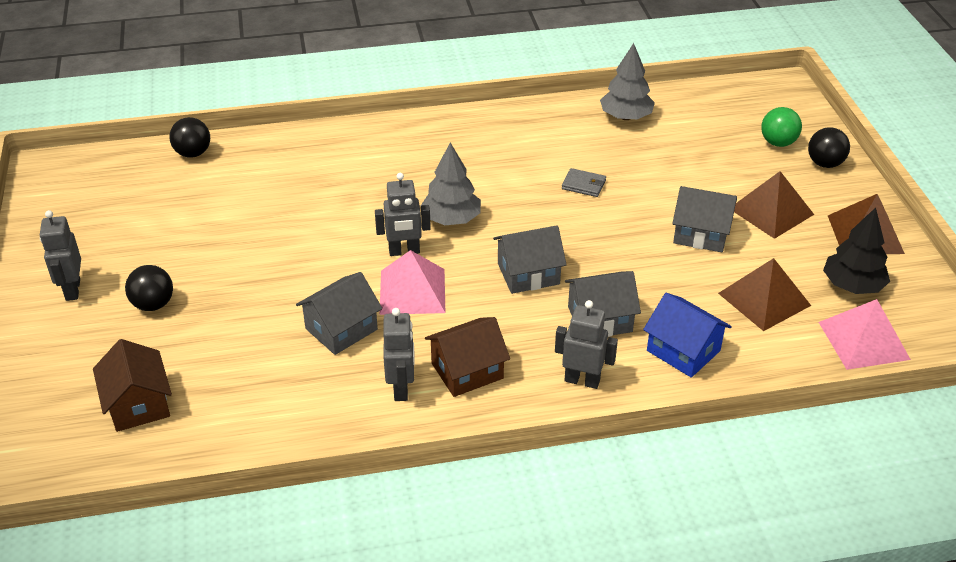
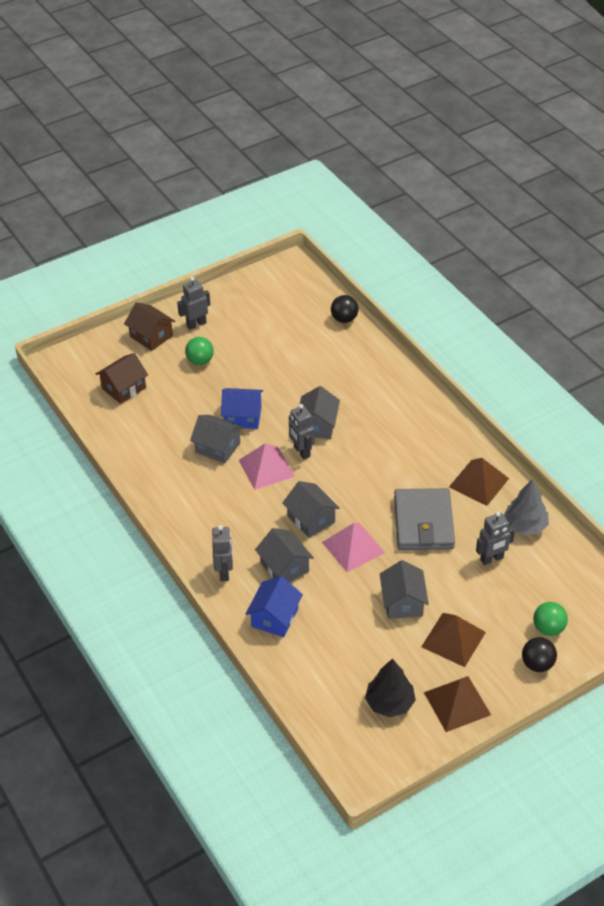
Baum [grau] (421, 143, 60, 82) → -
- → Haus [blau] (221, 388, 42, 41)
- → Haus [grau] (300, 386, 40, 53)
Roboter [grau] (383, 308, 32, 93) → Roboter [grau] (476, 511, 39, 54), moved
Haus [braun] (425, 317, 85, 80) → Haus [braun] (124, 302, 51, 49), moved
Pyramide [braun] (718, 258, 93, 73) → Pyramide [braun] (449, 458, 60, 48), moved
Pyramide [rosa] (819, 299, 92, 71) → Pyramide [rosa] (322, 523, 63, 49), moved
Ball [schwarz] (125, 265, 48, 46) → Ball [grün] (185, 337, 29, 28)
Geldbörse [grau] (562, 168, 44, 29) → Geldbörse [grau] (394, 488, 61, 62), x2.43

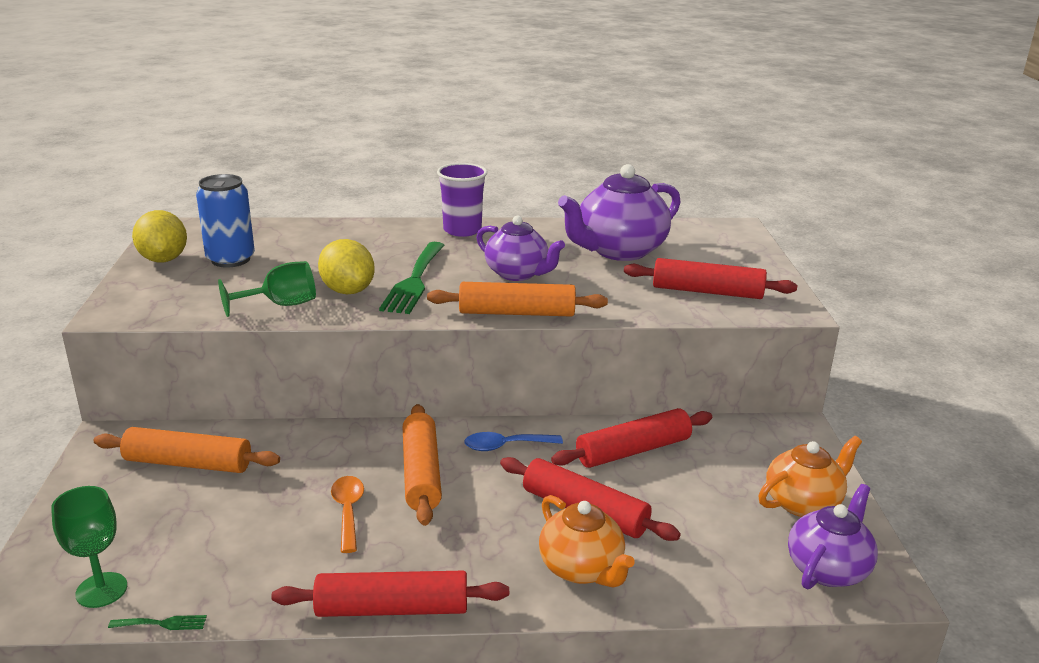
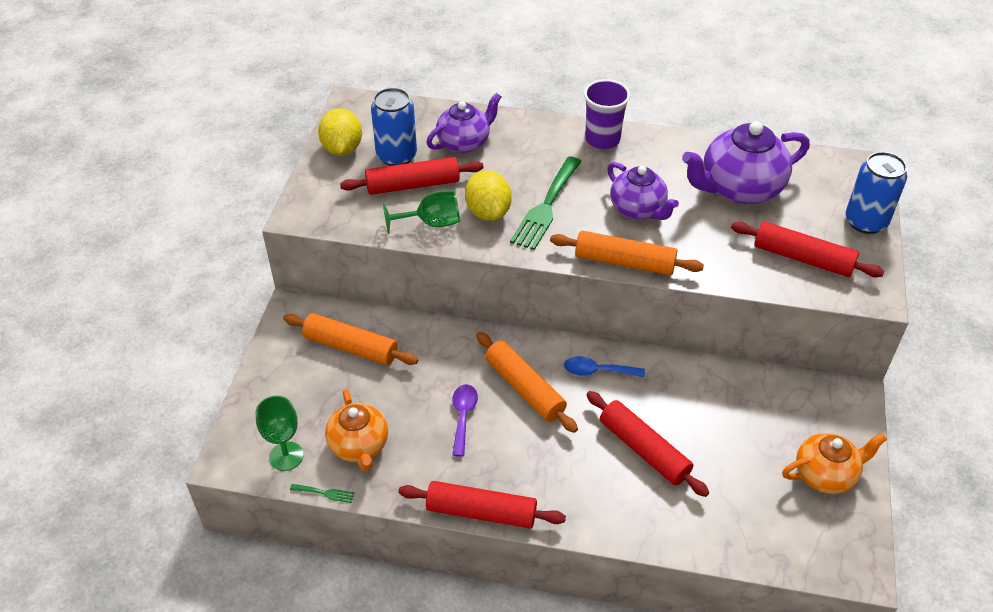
- → Dose [blau] (846, 152, 61, 82)
Teekanne [orange] (539, 495, 96, 92) → Teekanne [orange] (325, 389, 63, 82), moved
Nudelholz [rot] (551, 408, 161, 60) → Nudelholz [rot] (340, 157, 144, 38), moved
Teekanne [lila] (788, 484, 90, 105) → Teekanne [lila] (426, 93, 75, 60), moved
Löffel [orange] (331, 476, 33, 77) → Löffel [lila] (453, 384, 25, 73)
Nudelholz [orange] (403, 404, 39, 122) → Nudelholz [orange] (476, 332, 102, 101), 45 degrees counterclockwise

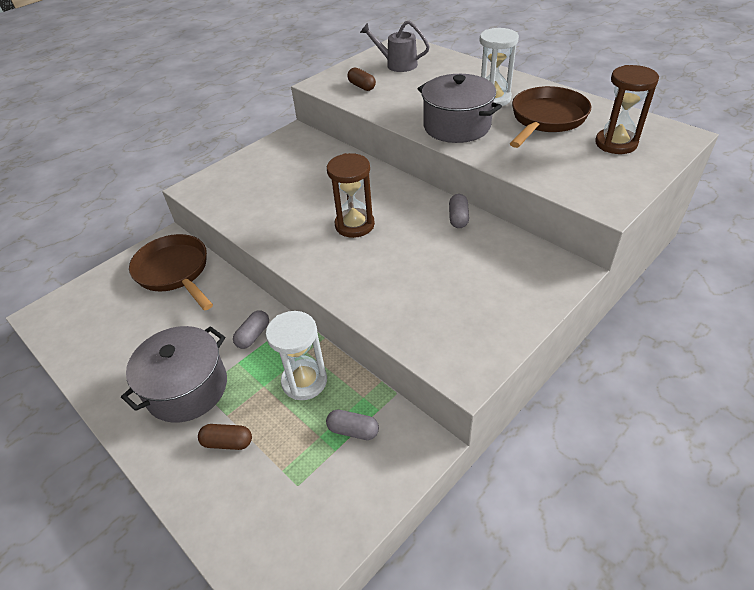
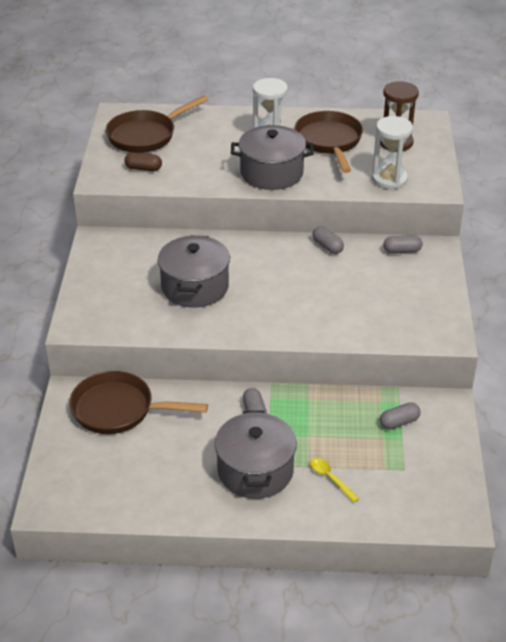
Sanduhr [braun] (327, 153, 48, 85) → -
- → Kochtopf [grau] (158, 235, 72, 73)
- → Kapsel [grau] (383, 235, 40, 19)
Sanduhr [weiß] (266, 311, 61, 89) → Sanduhr [weiß] (372, 116, 41, 73), moved
Kapsel [braun] (198, 424, 54, 26) → Löffel [gelb] (310, 458, 49, 44)
Gießkanne [grau] (360, 20, 70, 52) → Pfanne [braun] (106, 95, 103, 58)

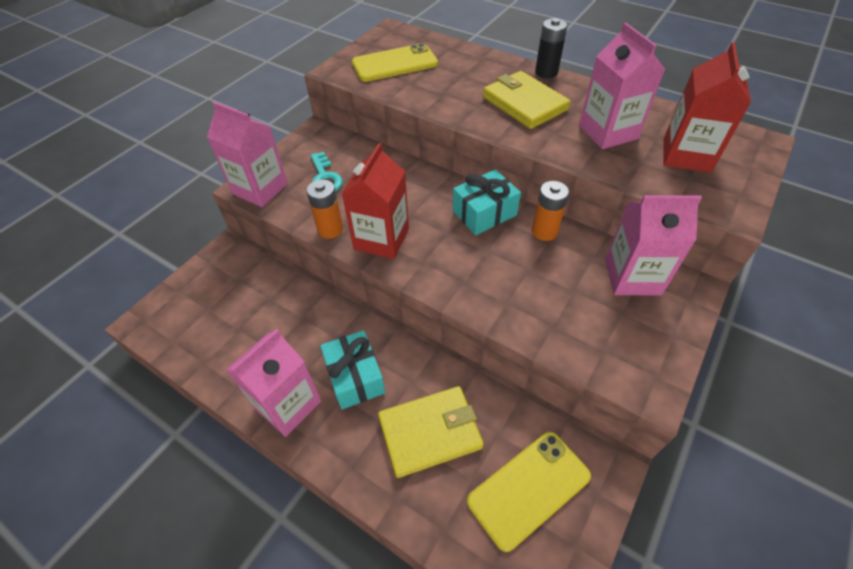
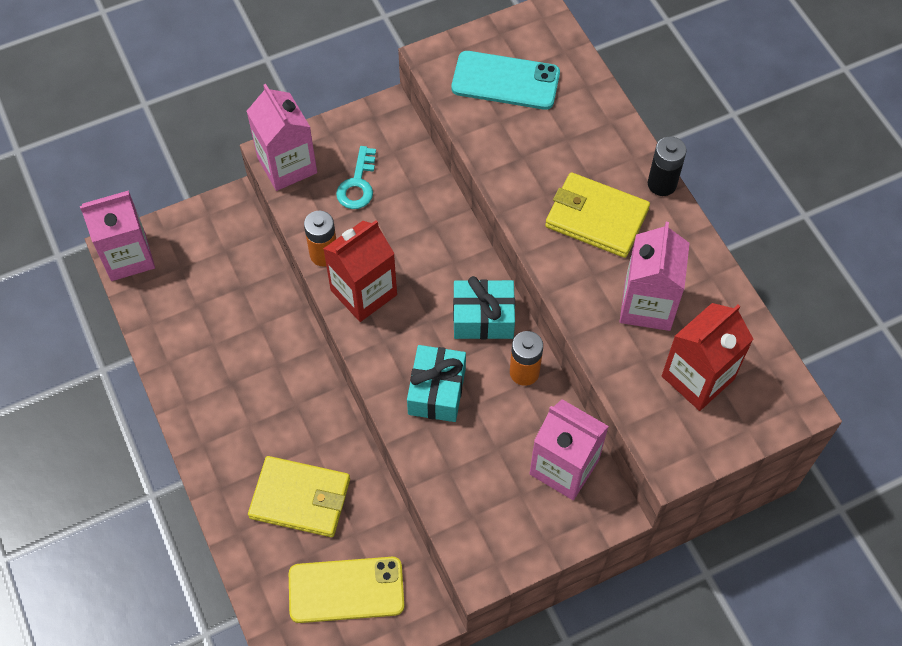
Getränkekarton [rosa] (226, 329, 95, 108) → Getränkekarton [rosa] (80, 190, 75, 91), moved
Geschenk [türkis] (320, 330, 65, 80) → Geschenk [türkis] (407, 345, 59, 77), moved
Handy [gelb] (352, 43, 86, 39) → Handy [türkis] (452, 51, 108, 59)
Geldbörse [gelb] (483, 71, 87, 58) → Geldbörse [gelb] (545, 172, 105, 86), 60 degrees counterclockwise

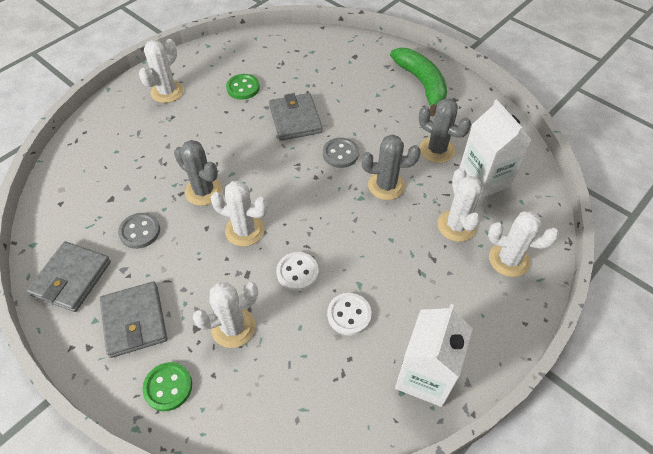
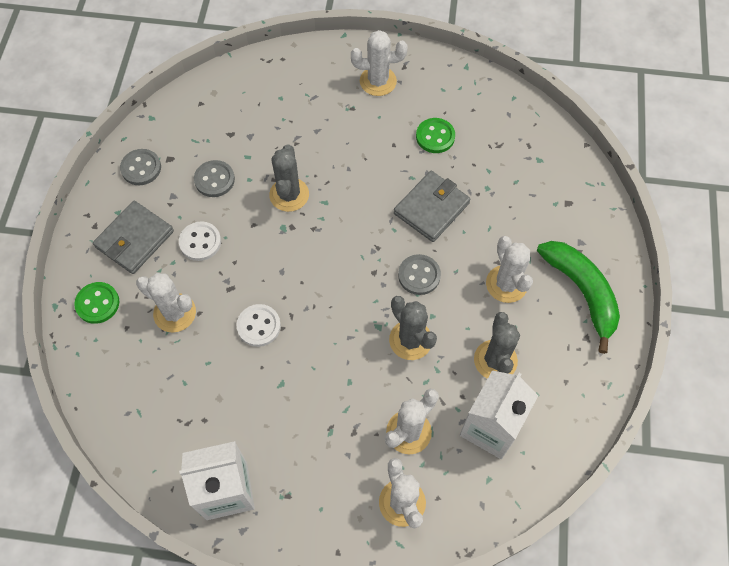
Kaktus [weiß] (211, 181, 57, 66) → Kaktus [weiß] (486, 236, 47, 67), moved
Knopf [weiß] (327, 293, 45, 43) → Knopf [weiß] (179, 221, 42, 40), moved
Geldbörse [grau] (27, 241, 84, 71) → Knopf [grau] (120, 149, 41, 36)
Banane [grün] (390, 48, 57, 68) → Banane [grün] (537, 241, 83, 113), 60 degrees counterclockwise

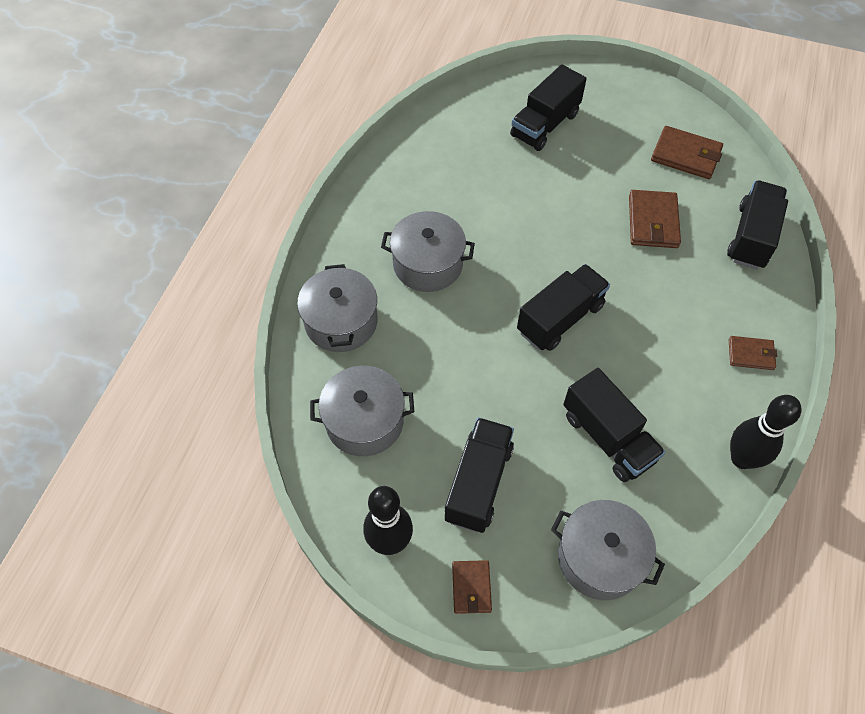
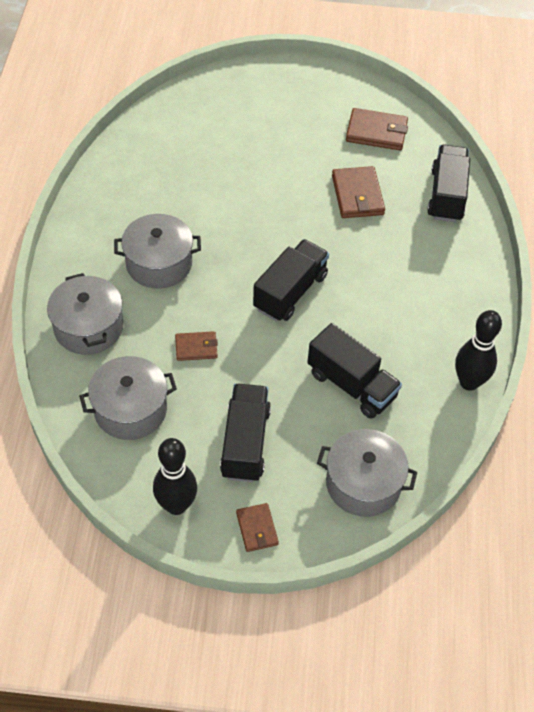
Lastwagen [schwarz] (510, 64, 77, 87) → -
Geldbörse [braun] (729, 336, 48, 34) → Geldbörse [braun] (175, 331, 43, 30), moved

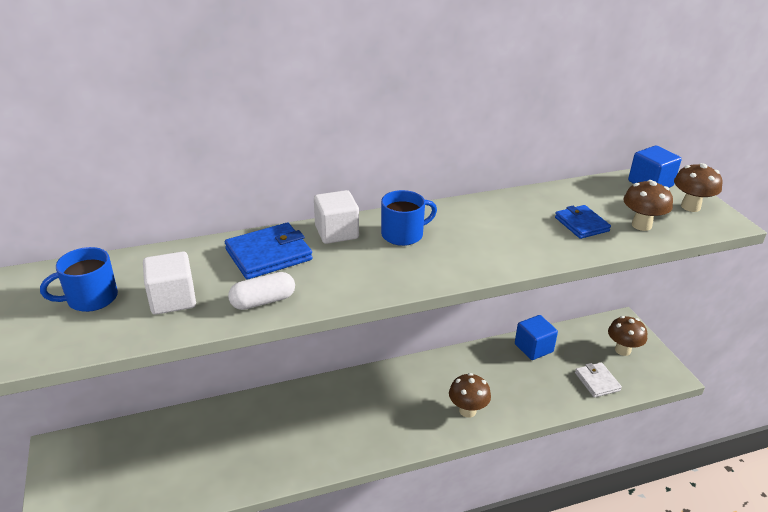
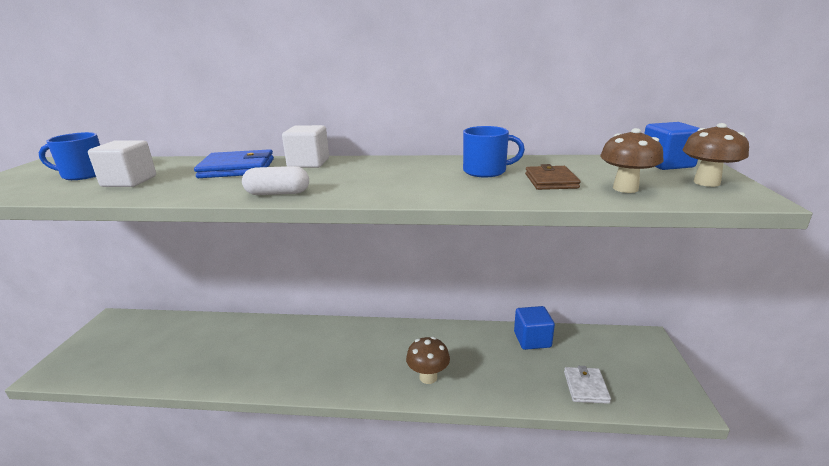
Pilz [braun] (608, 316, 39, 40) → -
Kapsel [weiß] (228, 272, 67, 38) → Kapsel [weiß] (242, 166, 67, 29), moved
Tasse [blau] (381, 190, 56, 56) → Tasse [blau] (463, 126, 62, 51), moved
Geldbörse [blau] (555, 205, 56, 34) → Geldbörse [braun] (525, 164, 56, 26)

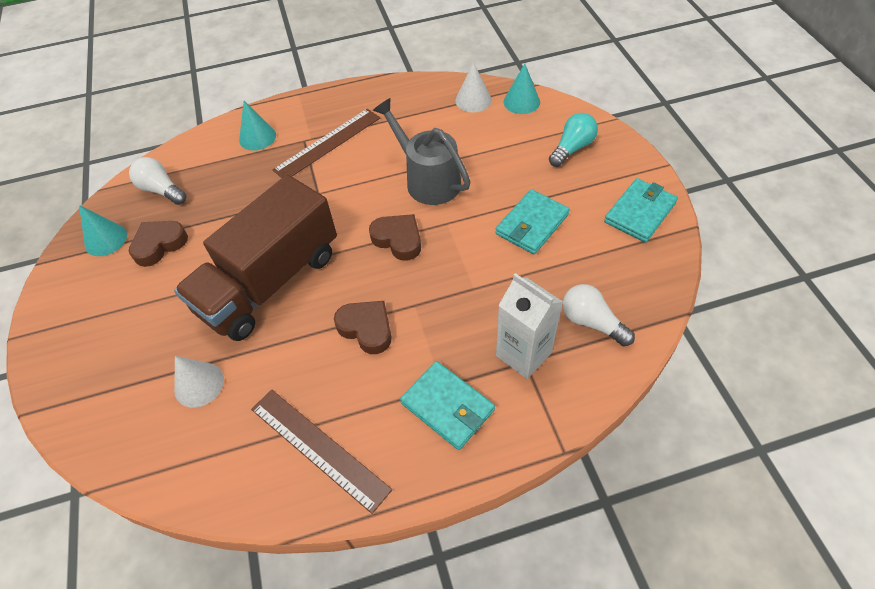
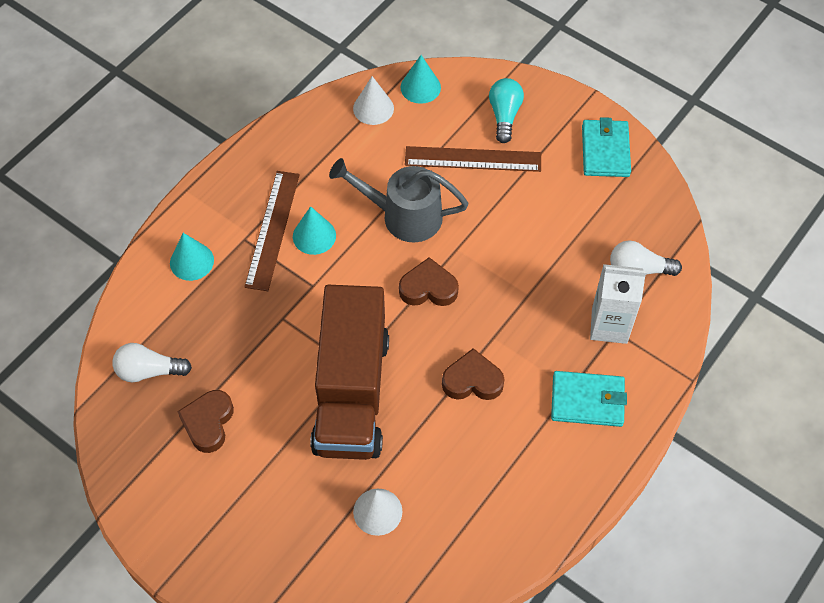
Geldbörse [türkis] (495, 189, 75, 65) → -
Kegel [türkis] (79, 205, 48, 51) → Kegel [türkis] (293, 206, 43, 49), moved
Lineal [braun] (251, 389, 141, 125) → Lineal [braun] (405, 146, 136, 26), moved

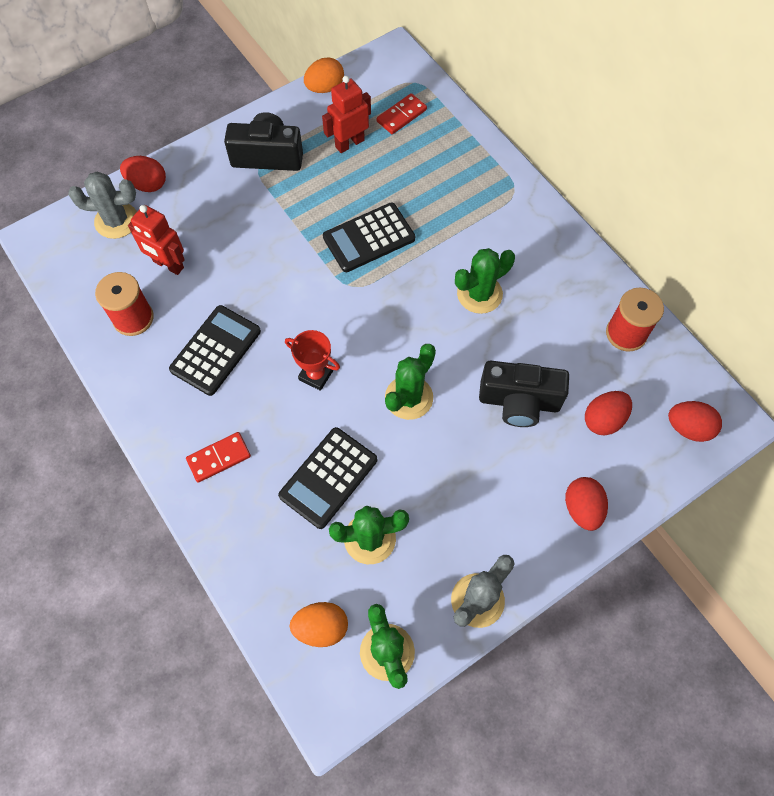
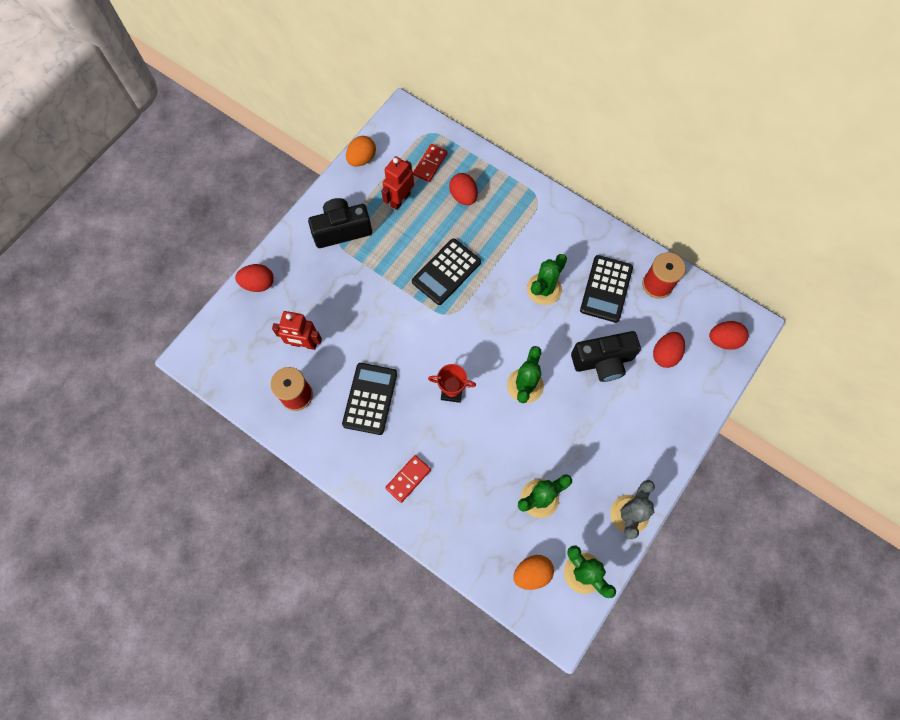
Kaktus [grau] (68, 172, 69, 67) → -
Taschenrechner [schwarz] (278, 427, 99, 102) → Taschenrechner [schwarz] (580, 255, 53, 68), moved
Ei [rot] (565, 477, 43, 54) → Ei [rot] (449, 173, 29, 32), moved

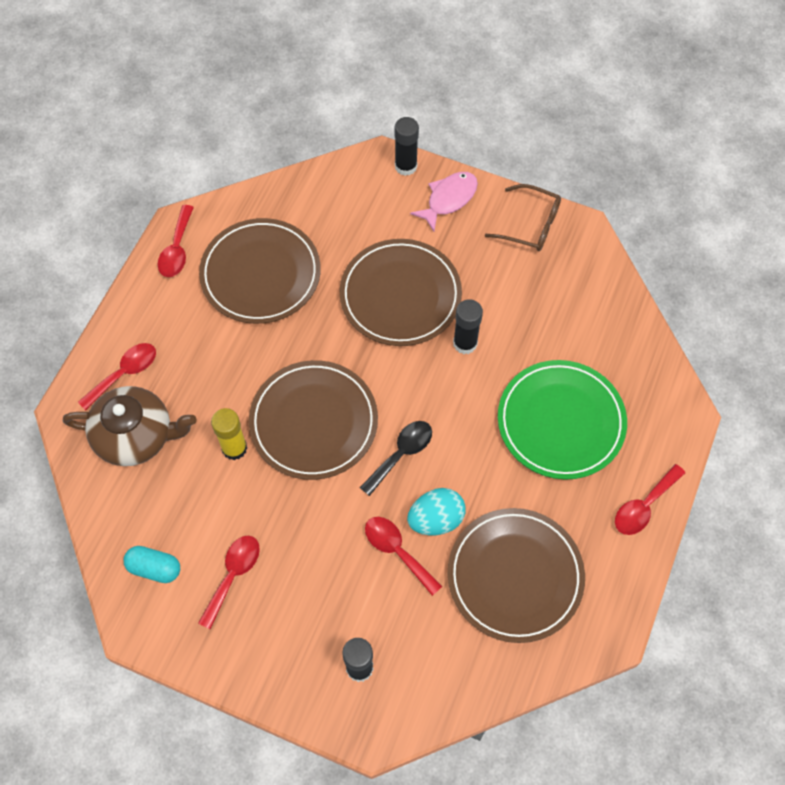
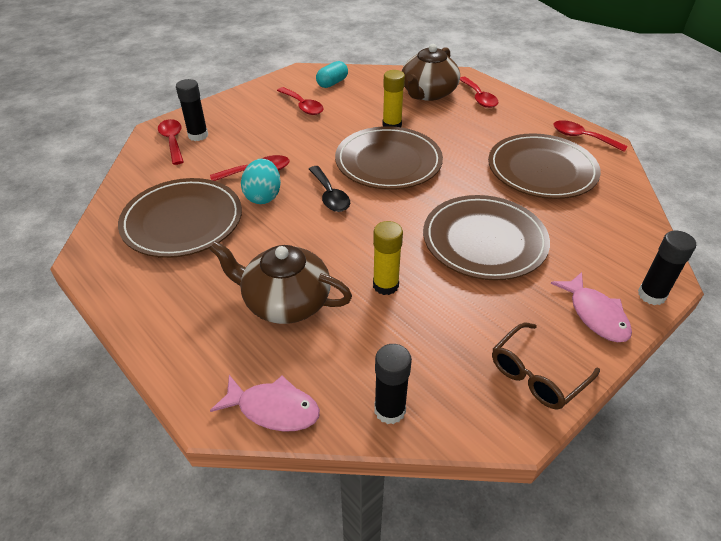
- → Fisch [rosa] (210, 375, 110, 56)
- → Klebestift [gelb] (373, 221, 30, 74)
Klebestift [schwarz] (453, 299, 30, 55) → Klebestift [schwarz] (374, 344, 38, 80), moved
Löffel [rot] (615, 464, 70, 71) → Löffel [rot] (158, 119, 26, 46), moved
Teller [grün] (498, 360, 129, 120) → Teekanne [braun] (210, 241, 142, 83)

